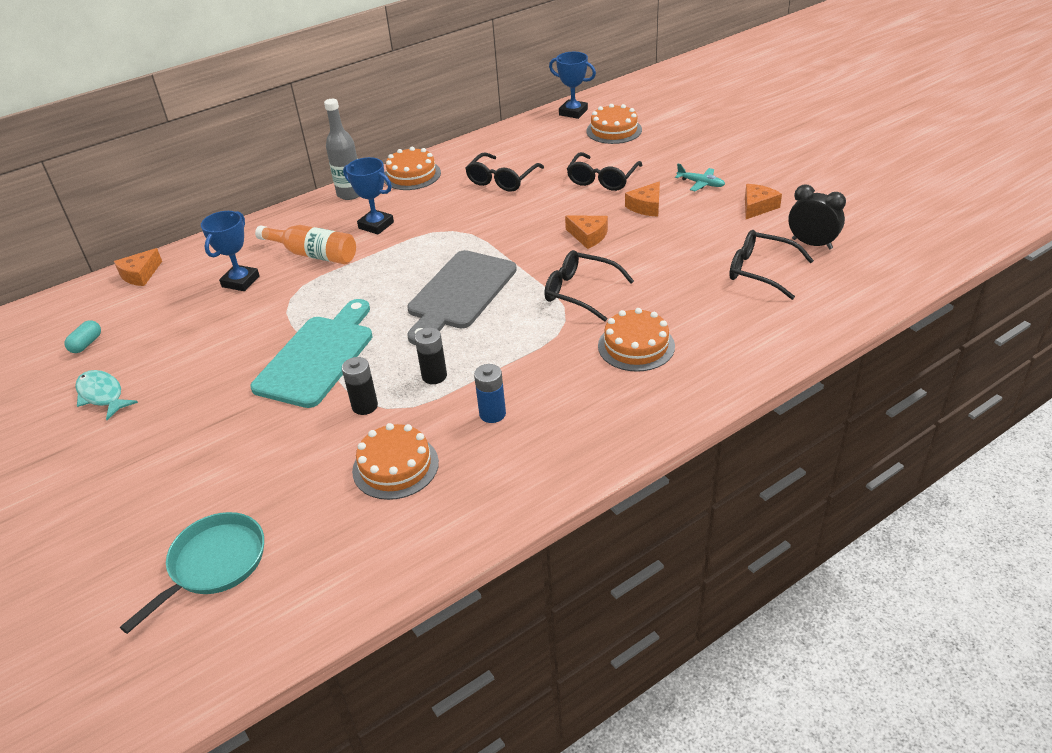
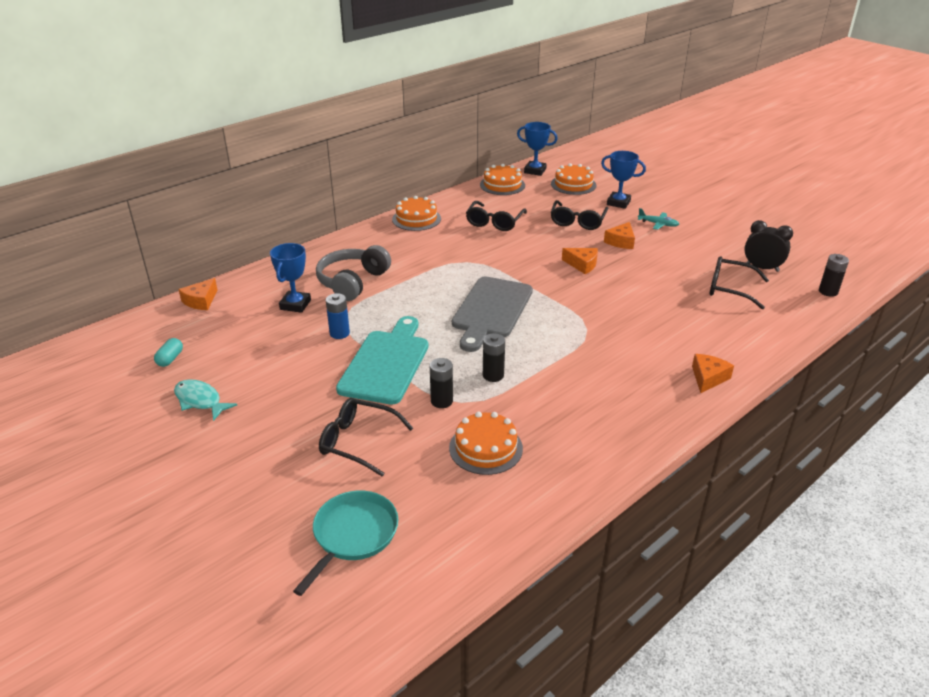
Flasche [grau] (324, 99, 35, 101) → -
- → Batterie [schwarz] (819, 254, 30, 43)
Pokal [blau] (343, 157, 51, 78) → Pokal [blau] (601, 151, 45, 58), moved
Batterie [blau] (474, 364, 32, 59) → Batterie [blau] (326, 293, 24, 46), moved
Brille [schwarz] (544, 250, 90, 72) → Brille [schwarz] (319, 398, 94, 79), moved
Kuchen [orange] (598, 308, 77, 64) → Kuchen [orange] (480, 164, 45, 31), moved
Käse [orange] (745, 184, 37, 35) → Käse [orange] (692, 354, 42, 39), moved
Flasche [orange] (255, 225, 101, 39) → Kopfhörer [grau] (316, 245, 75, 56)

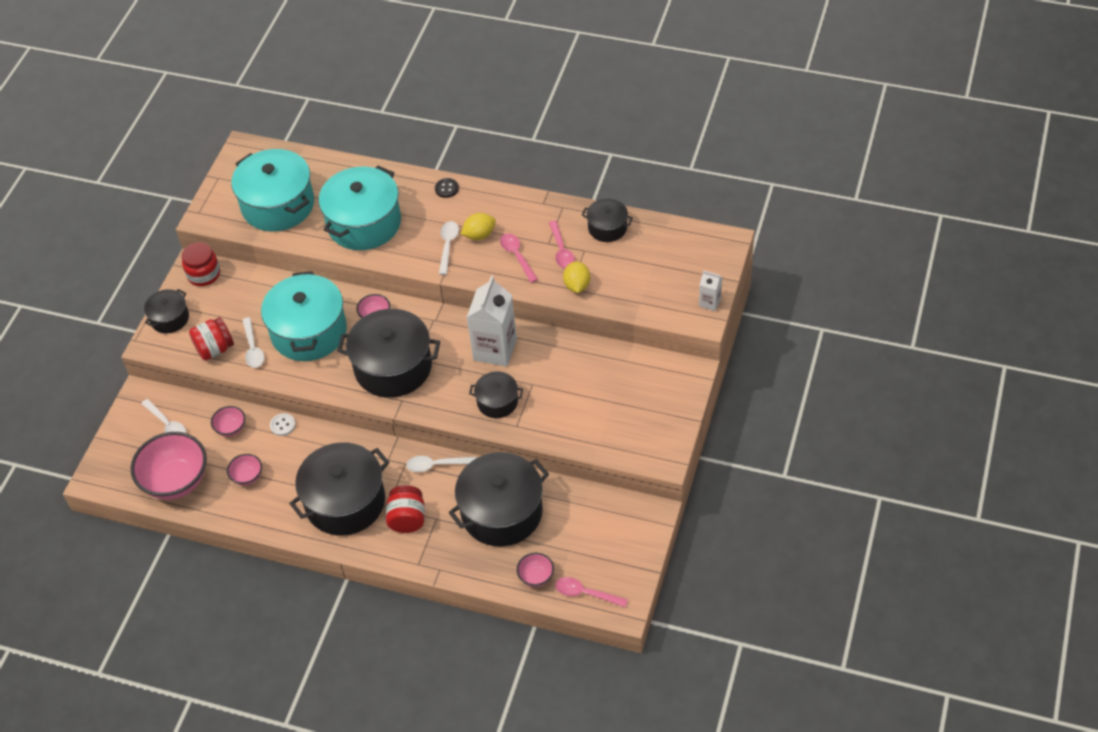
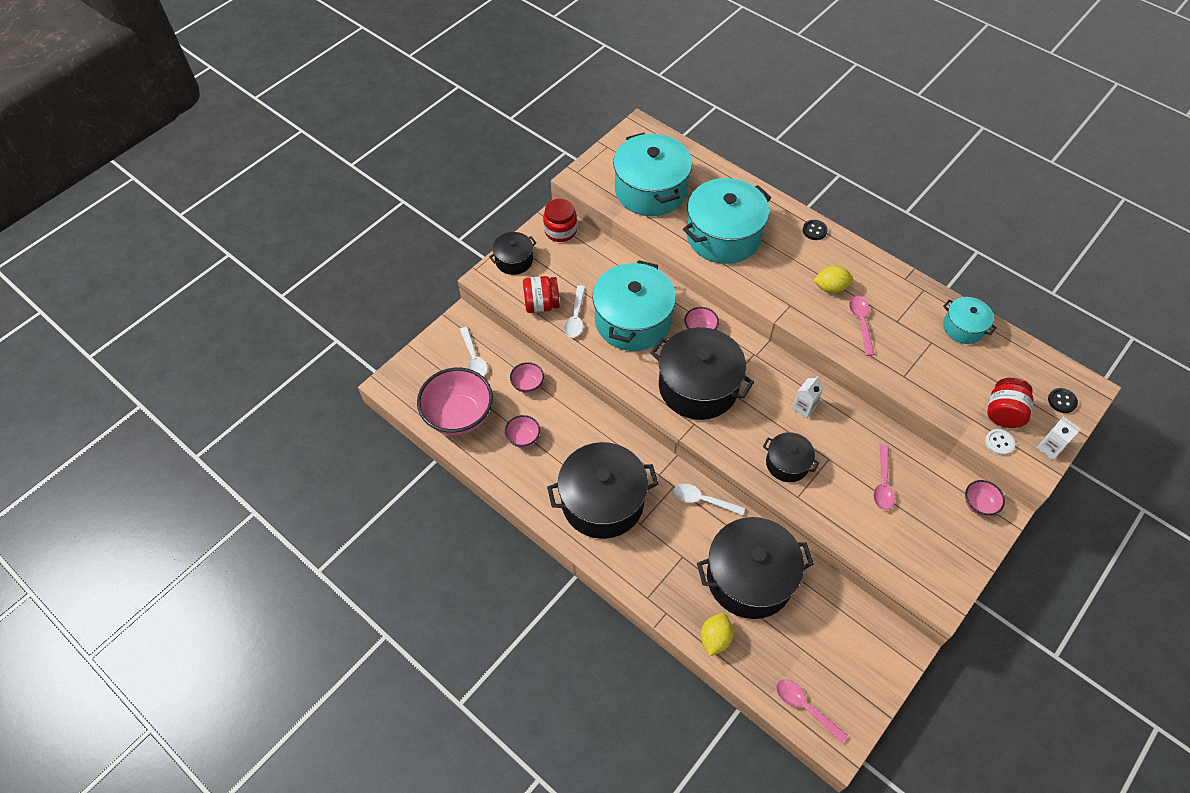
Löffel [weiß] (439, 221, 20, 54) → -
- → Knopf [schwarz] (1048, 388, 30, 25)
Knopf [weiß] (270, 413, 26, 23) → Knopf [weiß] (985, 429, 30, 26), moved
Einmachglas [rot] (386, 485, 39, 48) → Einmachglas [rot] (987, 378, 47, 50), moved
Schüssel [rosa] (517, 553, 37, 34) → Schüssel [rosa] (965, 480, 40, 36), moved
Löffel [rosa] (549, 221, 26, 47) → Löffel [rosa] (873, 445, 22, 65), moved
Zitrone [gelb] (563, 261, 27, 32) → Zitrone [gelb] (701, 613, 32, 43), moved
Kochtopf [schwarz] (582, 198, 51, 44) → Kochtopf [türkis] (943, 297, 54, 47)
Getränkekarton [weiß] (466, 275, 51, 92) → Getränkekarton [weiß] (792, 376, 31, 42), x0.48

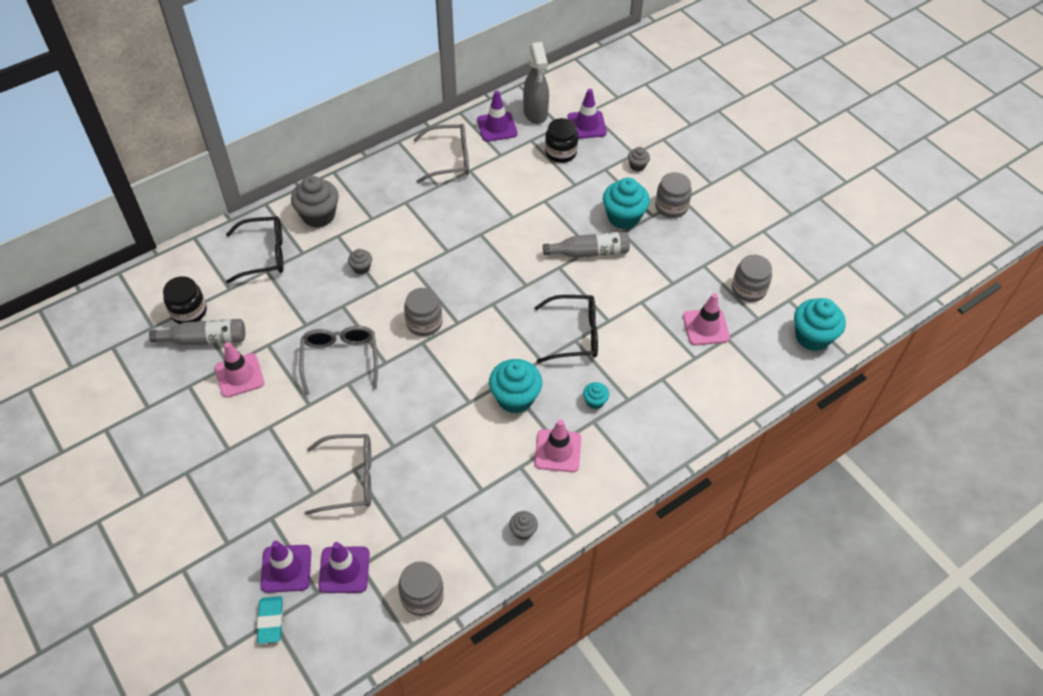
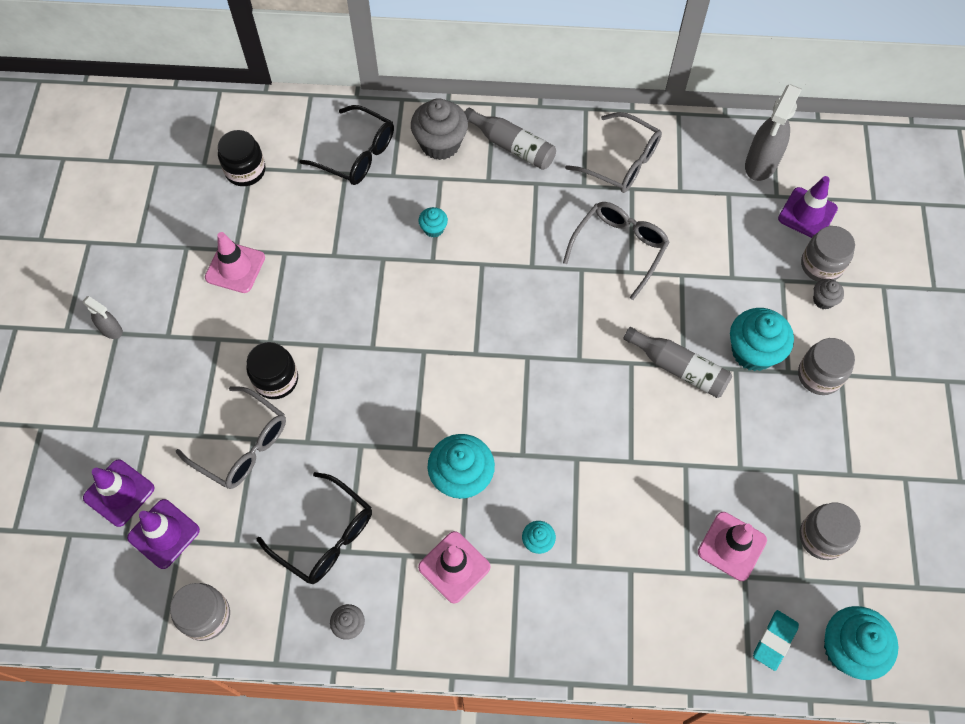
Leitkegel [lila] (477, 91, 40, 51) → -
- → Sprühflasche [grau] (82, 296, 41, 43)
Flasche [grau] (149, 319, 96, 27) → Flasche [grau] (464, 108, 92, 62), moved
Radiergummi [türkis] (257, 596, 26, 48) → Radiergummi [türkis] (753, 610, 46, 61), moved
Brille [grau] (299, 326, 79, 69) → Brille [grau] (563, 202, 106, 98), moved
Einmachglas [grau] (404, 288, 38, 48) → Einmachglas [grau] (801, 226, 54, 56), moved
Brille [schwarz] (535, 295, 63, 68) → Brille [schwarz] (257, 472, 115, 112), moved
Einmachglas [schwarz] (545, 118, 33, 45) → Einmachglas [schwarz] (247, 342, 51, 57), moved
Muffin [grau] (348, 249, 24, 25) → Muffin [türkis] (419, 207, 29, 30)

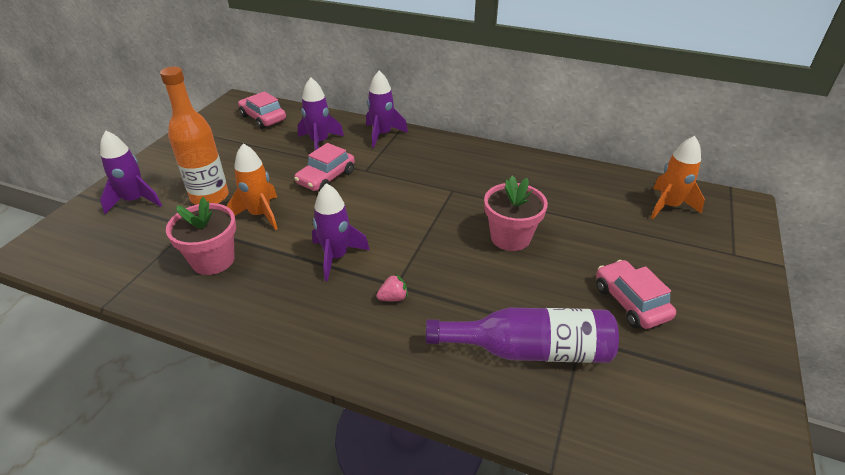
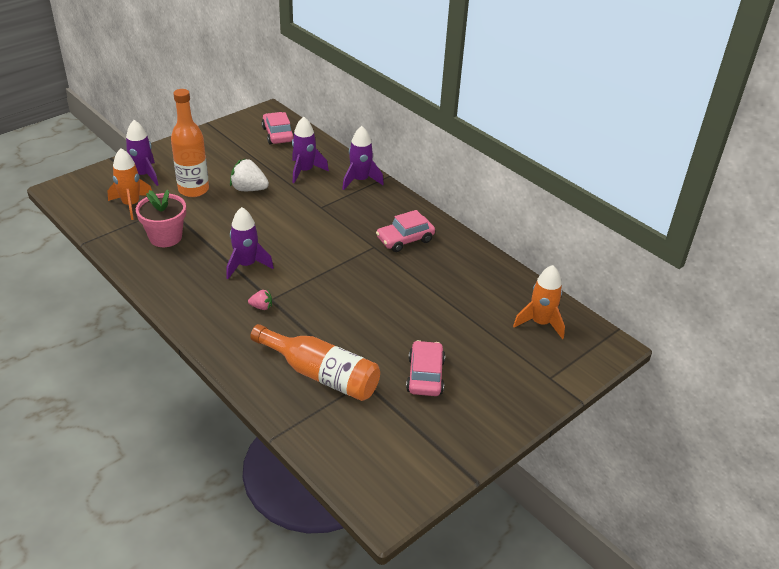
Blumentopf [rosa] (484, 176, 64, 75) → -
- → Erdbeere [weiß] (230, 158, 39, 33)
Rakete [orange] (227, 144, 51, 86) → Rakete [orange] (107, 148, 45, 72), moved
Auto [rosa] (294, 143, 61, 48) → Auto [rosa] (376, 210, 59, 42), moved
Flasche [lila] (426, 307, 193, 56) → Flasche [orange] (250, 324, 130, 77)

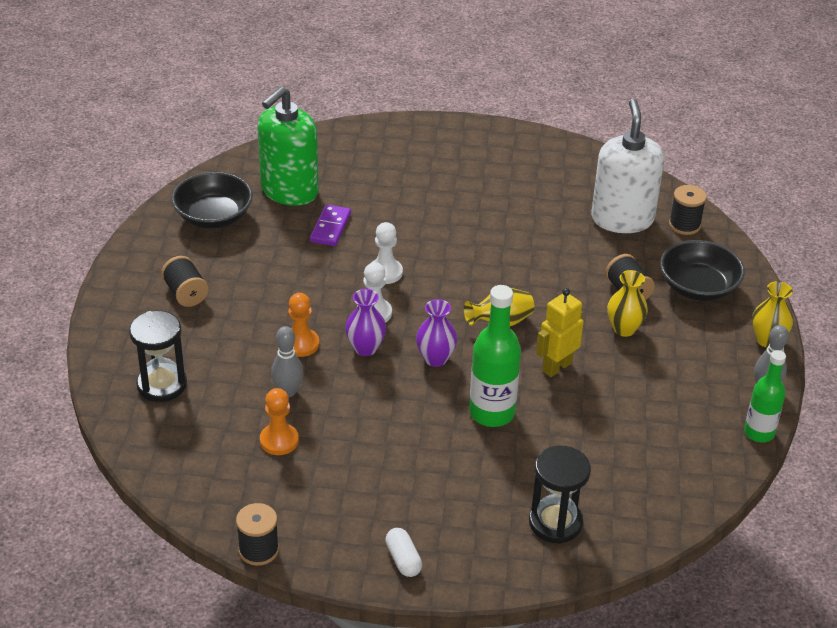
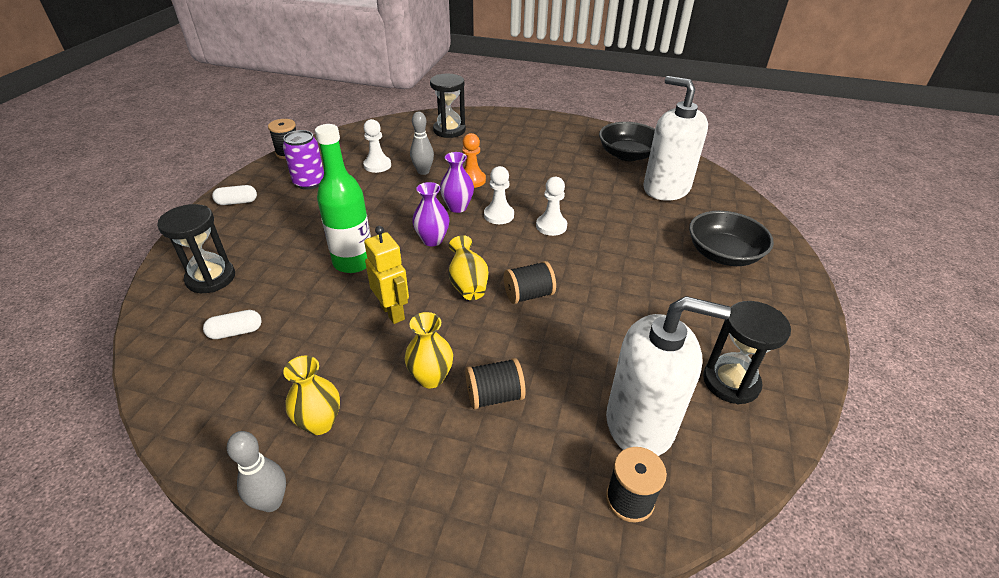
Dominostein [lila] (310, 204, 41, 42) → -
Flasche [grün] (744, 350, 42, 92) → -
- → Kapsel [weiß] (203, 310, 59, 29)
- → Dose [lila] (283, 130, 41, 60)
- → Sanduhr [schwarz] (703, 301, 88, 103)
Garnrolle [schwarz] (161, 256, 48, 51) → Garnrolle [schwarz] (504, 261, 52, 43), moved
Schüssel [schwarz] (660, 240, 85, 61) → Schüssel [schwarz] (689, 211, 85, 55), moved
Vase [gelb] (752, 281, 41, 67) → Vase [gelb] (283, 356, 57, 79), moved
Seifenspender [grün] (257, 86, 62, 120) → Seifenspender [weiß] (643, 76, 65, 125)
Bauer [orange] (260, 388, 39, 67) → Bauer [weiß] (363, 119, 28, 54)

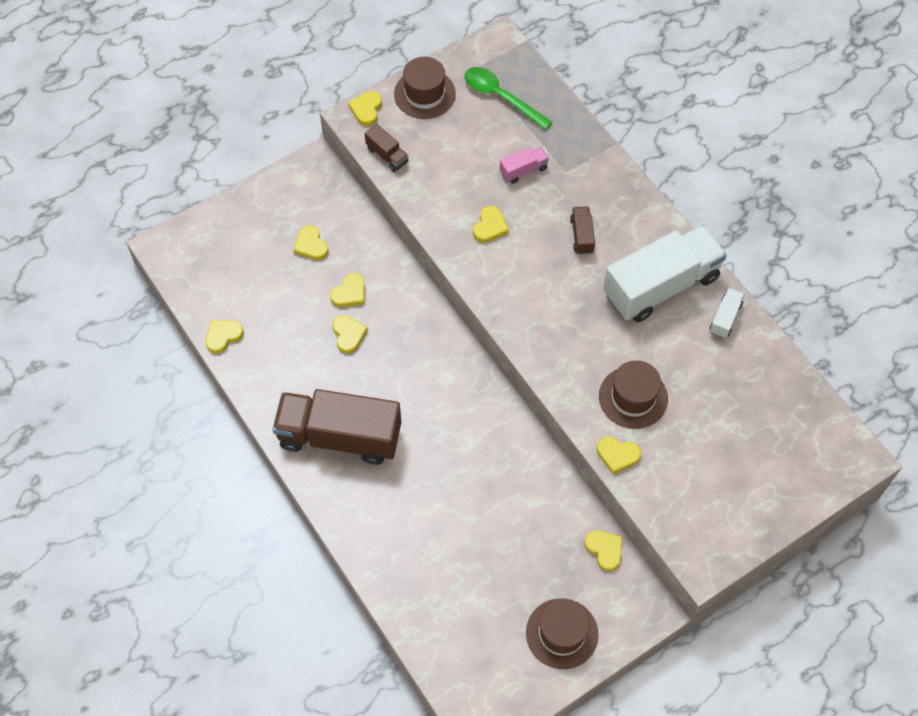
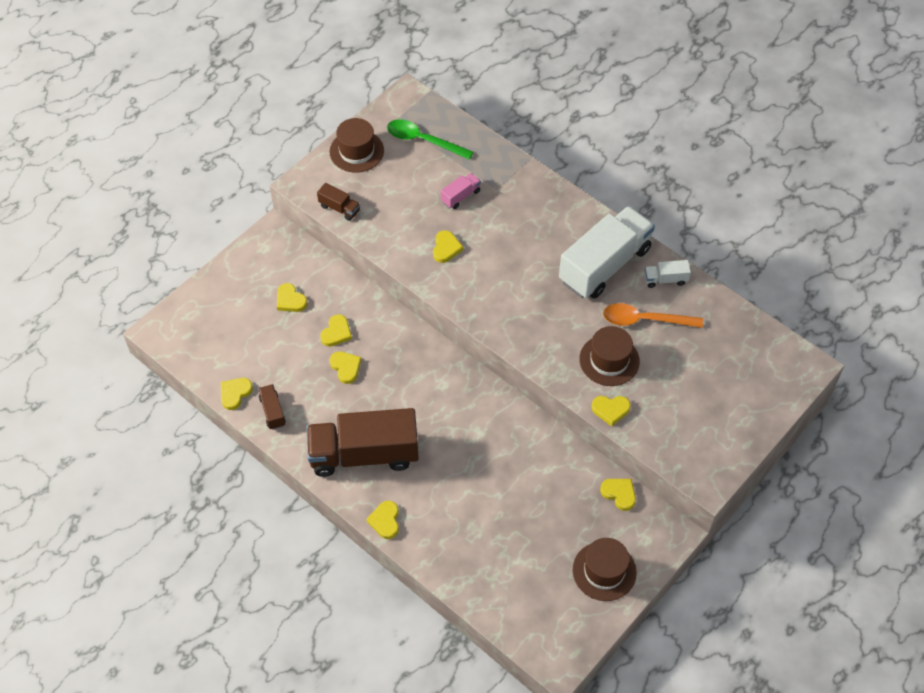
- → Löffel [orange] (603, 303, 100, 25)
Herz [gelb] (348, 91, 34, 35) → Herz [gelb] (366, 501, 33, 38), moved
Lastwagen [braun] (570, 207, 25, 48) → Lastwagen [braun] (258, 384, 28, 46), moved
Lastwagen [weiß] (710, 288, 34, 51) → Lastwagen [weiß] (644, 260, 47, 28), 105 degrees counterclockwise

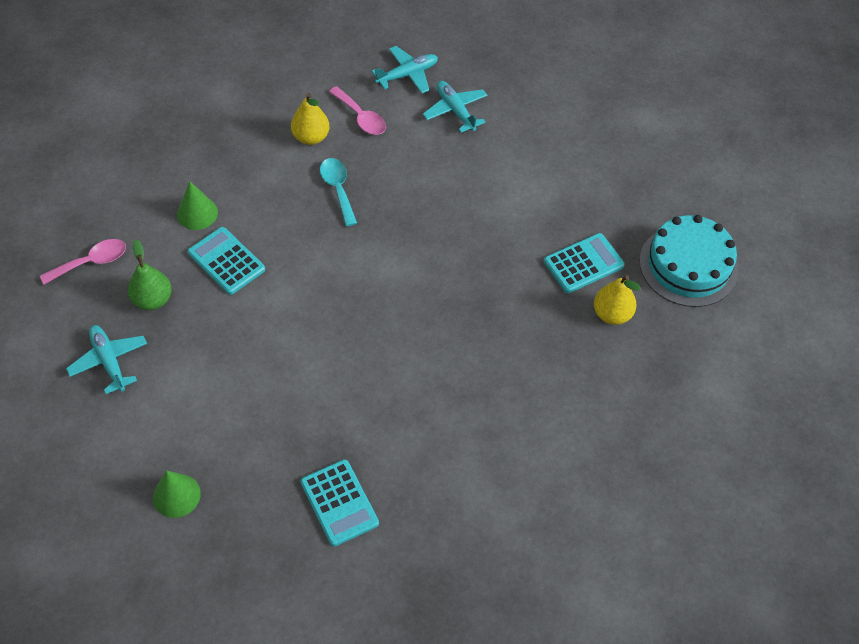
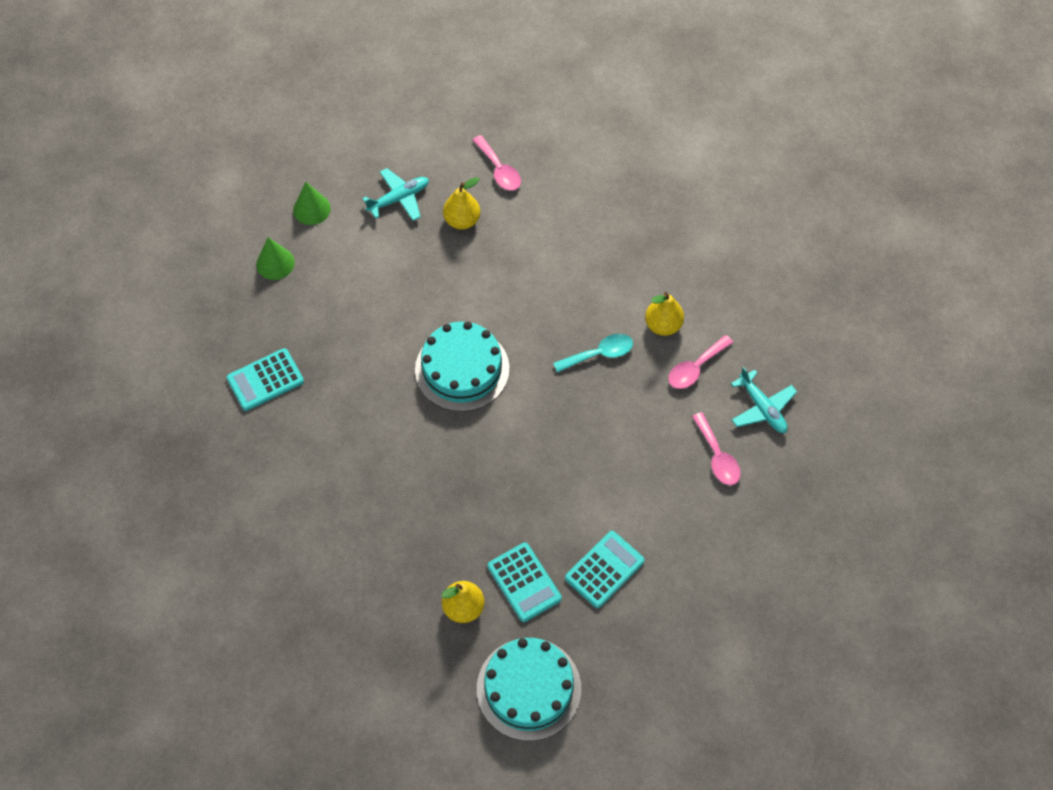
- → Kuchen [türkis] (415, 321, 94, 91)
Kegel [grün] (177, 181, 41, 49) → Kegel [grün] (293, 182, 38, 43), moved
Taschenrechner [türkis] (188, 227, 77, 68) → Taschenrechner [türkis] (565, 531, 80, 77), moved
Flugzeug [türkis] (423, 81, 64, 52) → Löffel [rosa] (692, 412, 49, 73)
Birne [grün] (128, 239, 44, 71) → Birne [gelb] (443, 177, 37, 53)

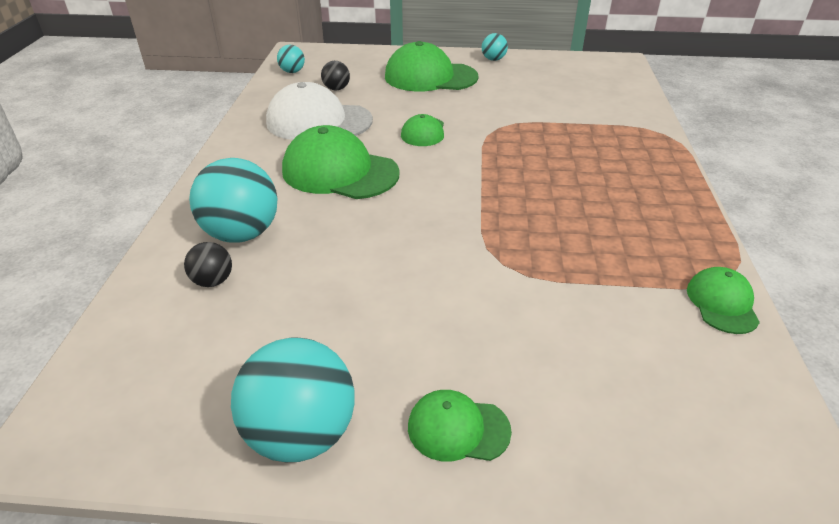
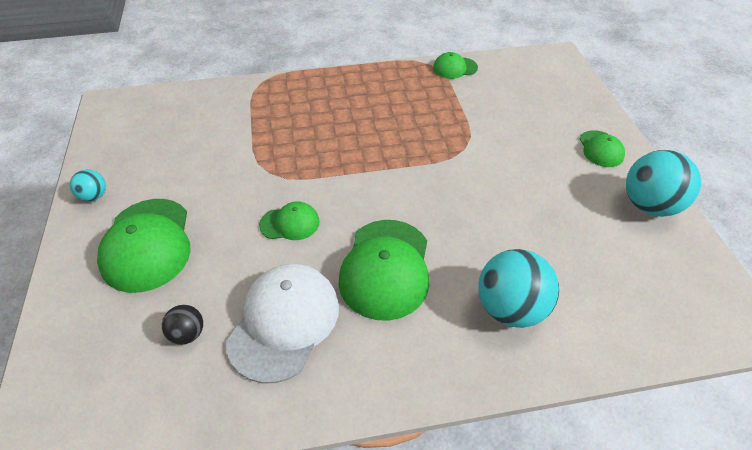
Ball [schwarz] (184, 242, 48, 45) → -
Ball [türkis] (277, 45, 28, 28) → -
Kappe [weiß] (266, 82, 107, 58) → Kappe [weiß] (226, 264, 113, 119), 150 degrees counterclockwise

